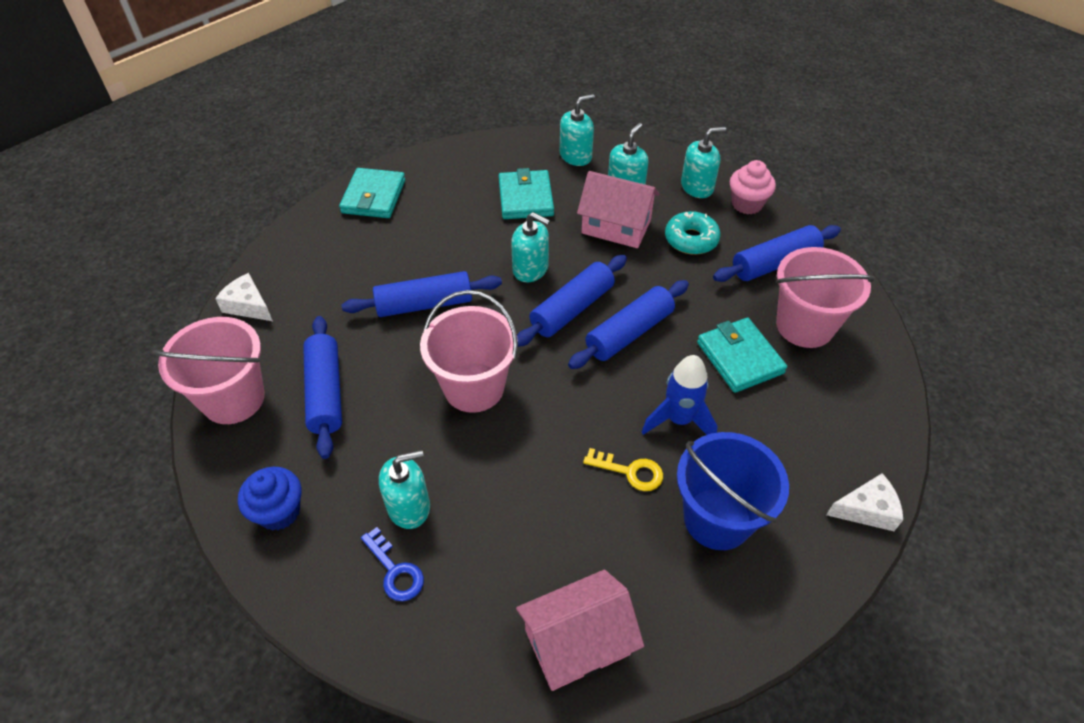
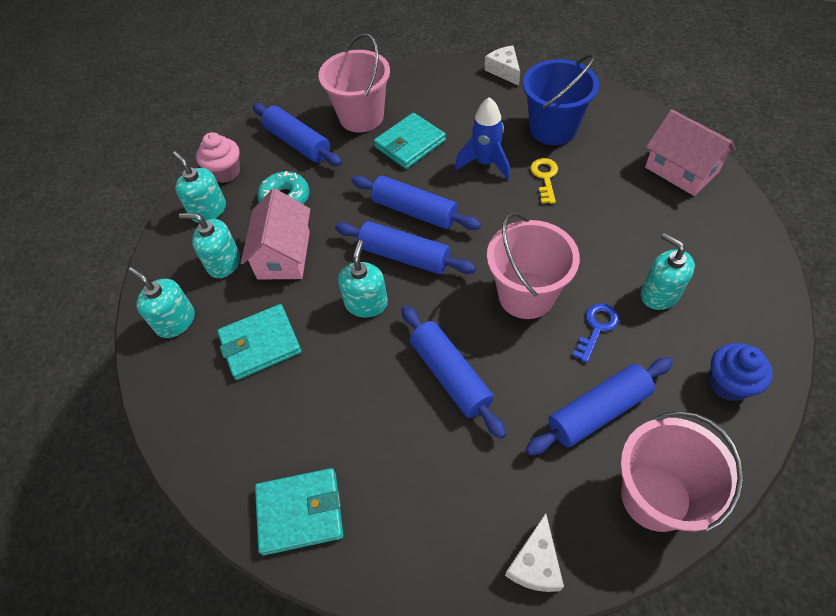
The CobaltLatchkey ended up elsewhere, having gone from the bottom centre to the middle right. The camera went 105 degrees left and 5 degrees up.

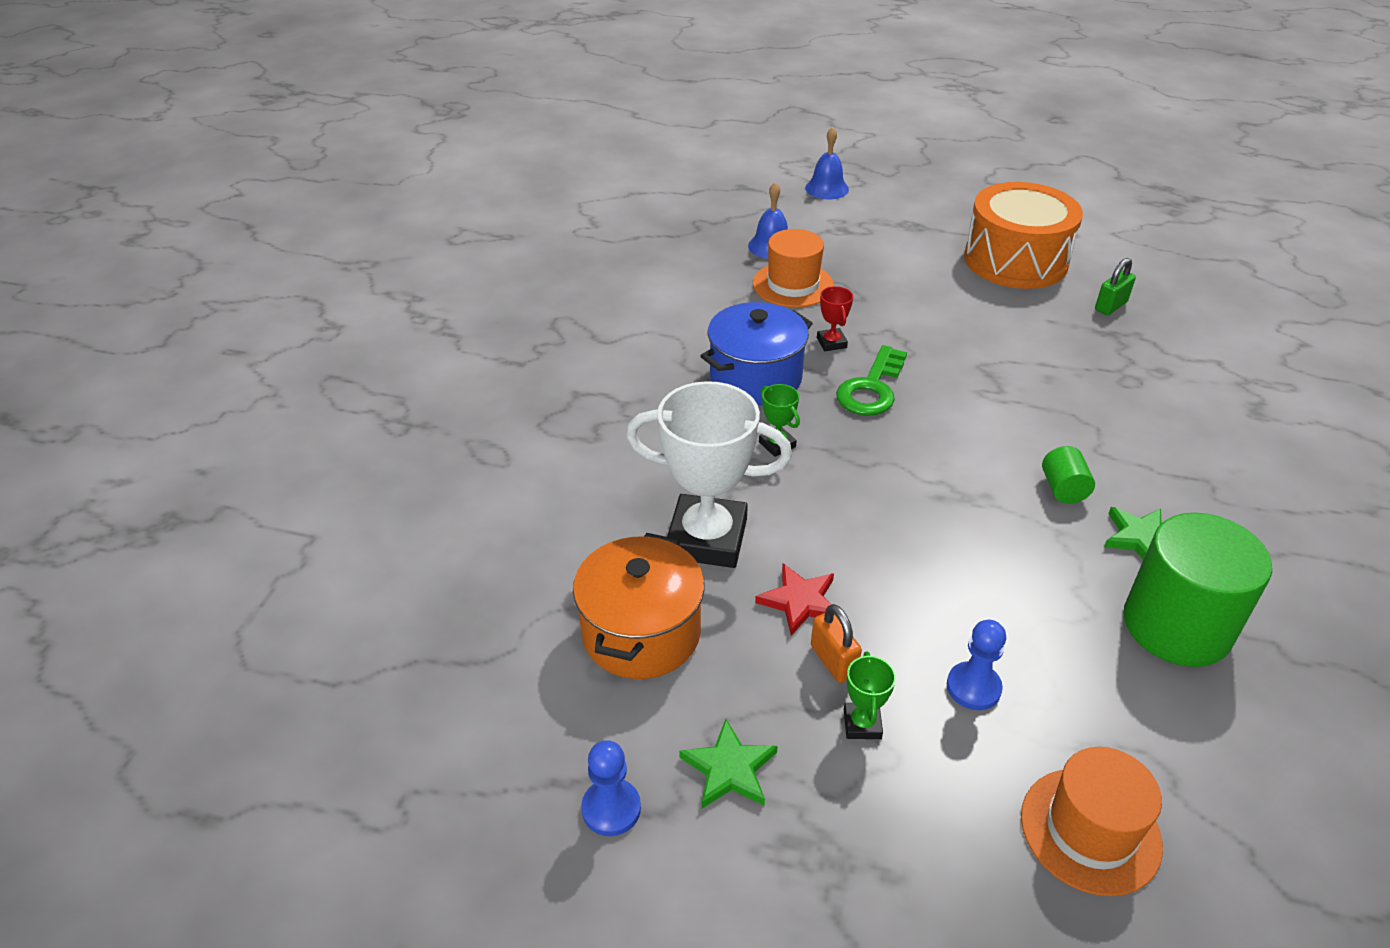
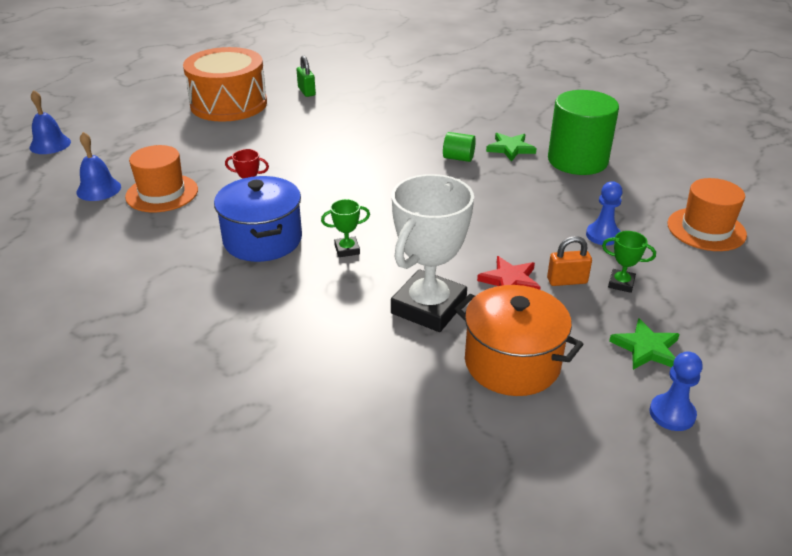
The second view lost the LeafGreenLatchkey at the centre. The camera went 70 degrees left and 5 degrees down.

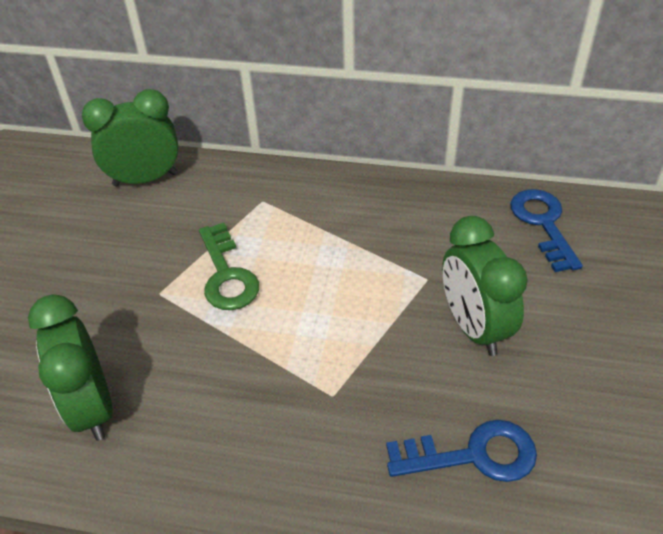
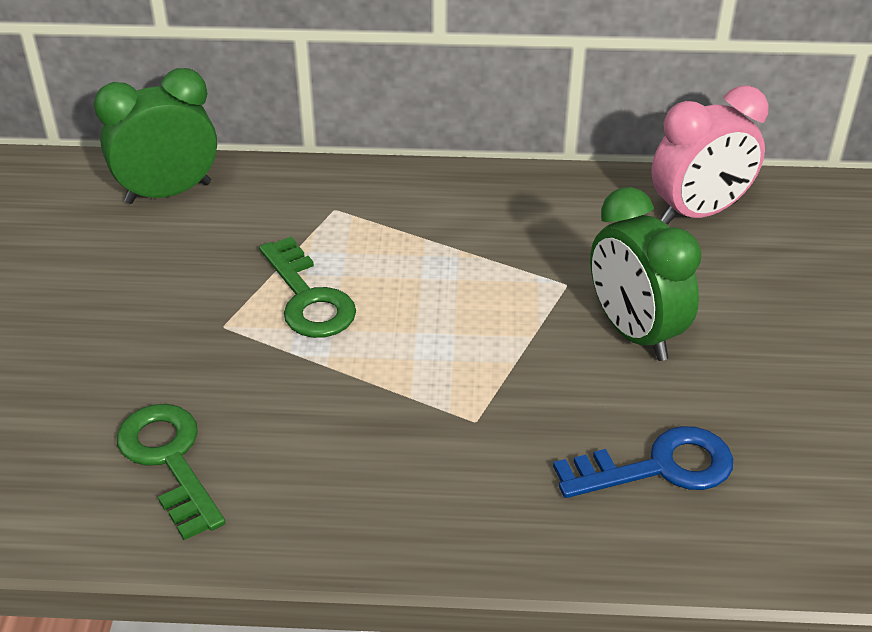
Where the CobaltLatchkey (no. 2 from left) stood at the middle right, the RosePinkAlarmClock came to stand at the top right. Where the LeafGreenAlarmClock (no. 1 from left) stood at the bottom left, the LeafGreenLatchkey (no. 1 from left) came to stand at the bottom left. The camera went 10 degrees left and 5 degrees down.

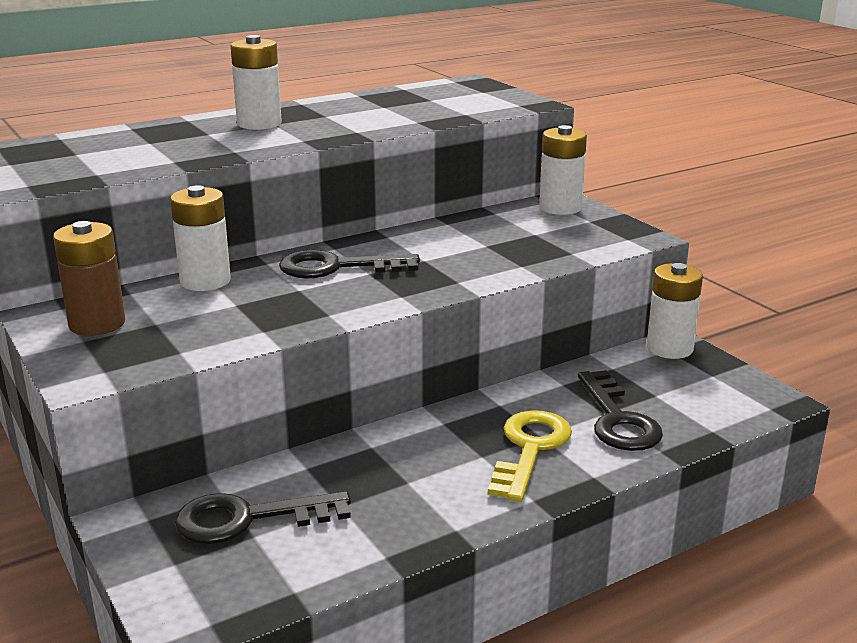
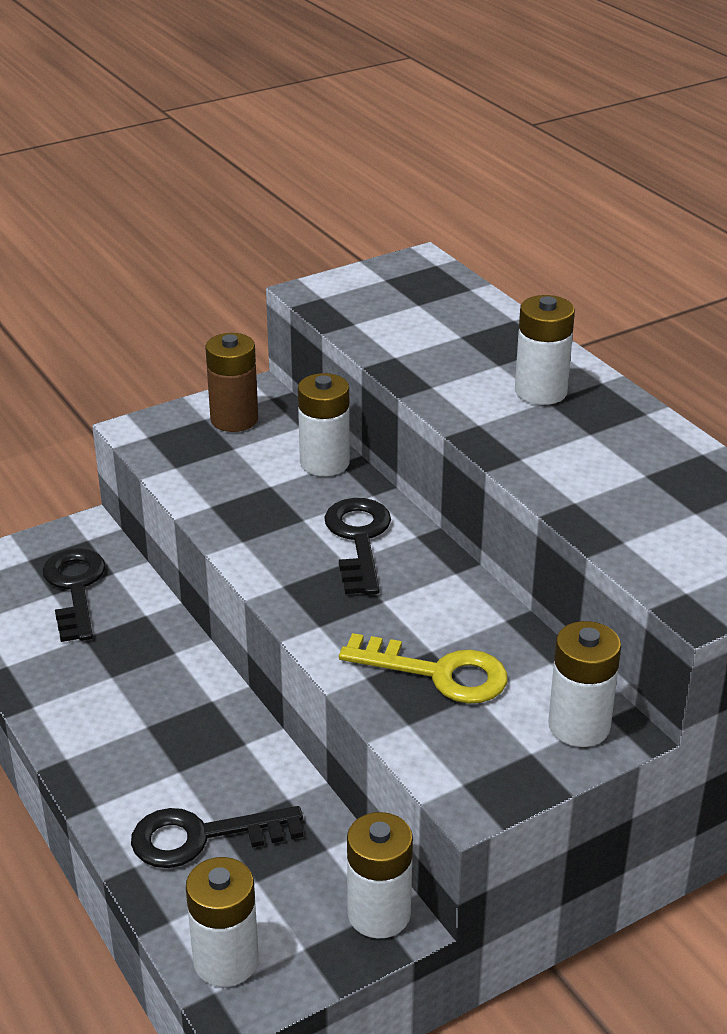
The YellowLatchkey ended up elsewhere, having gone from the bottom centre to the centre. The second view gained the SnowWhiteBattery (no. 1 from left) at the bottom left. The camera went 90 degrees right and 10 degrees up.

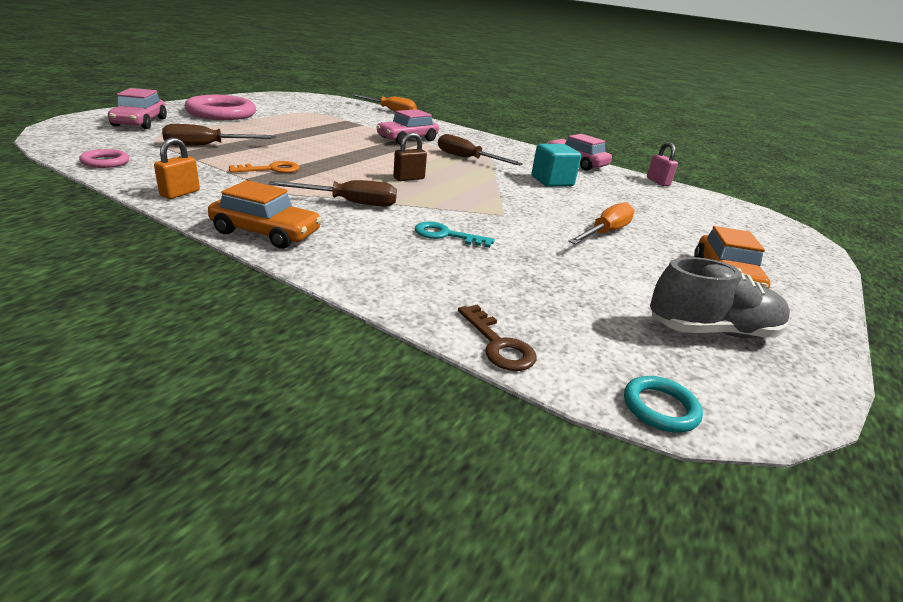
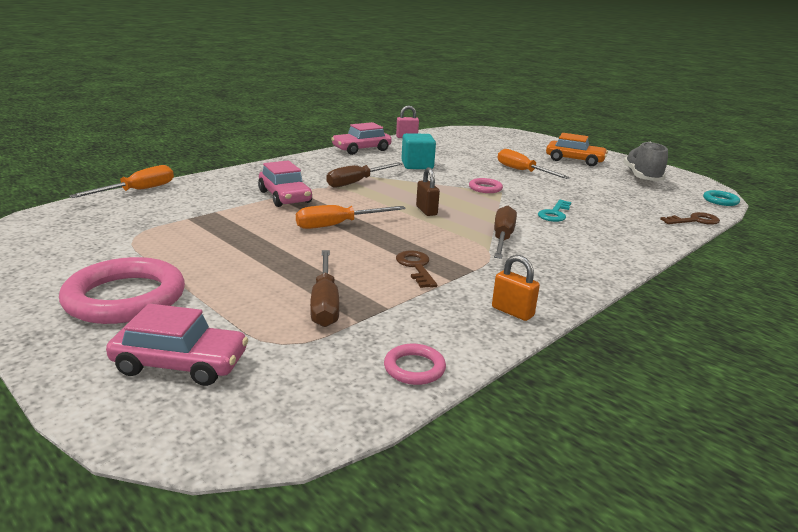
What was the OrangeLatchkey at the top left turned into the RussetLatchkey (no. 1 from left) at the centre. The second view lost the OrangeToyCar (no. 1 from left) at the middle left. The second view gained the RosePinkRing (no. 3 from left) at the centre. The second view gained the OrangeFlatScrewdriver (no. 2 from left) at the centre. The camera went 75 degrees left and 5 degrees down.

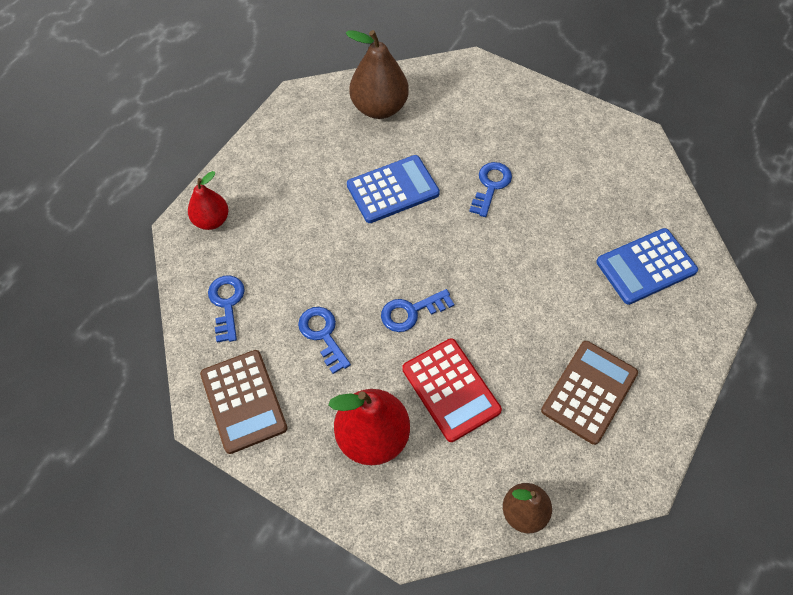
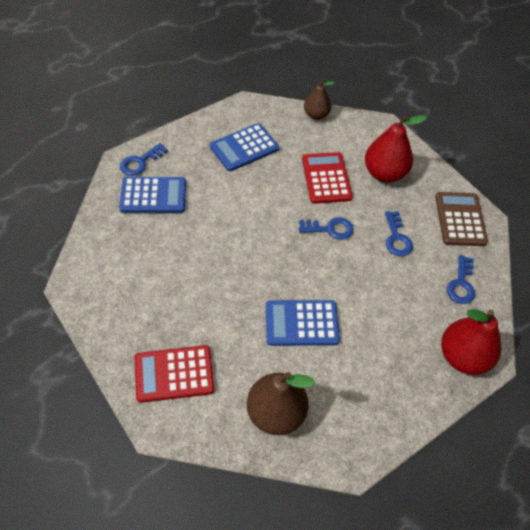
The CobaltLatchkey (no. 4 from left in the first image) ended up elsewhere, having gone from the top centre to the top left. The size of the ScarletPearFruit (no. 1 from left in the first image) at the middle left changed by a factor of 1.62. What was the RussetAddingMachine (no. 2 from left) at the middle right turned into the CobaltAddingMachine (no. 2 from left) at the top centre. The second view gained the ScarletAddingMachine (no. 1 from left) at the bottom left. The camera went 160 degrees left and 5 degrees down.

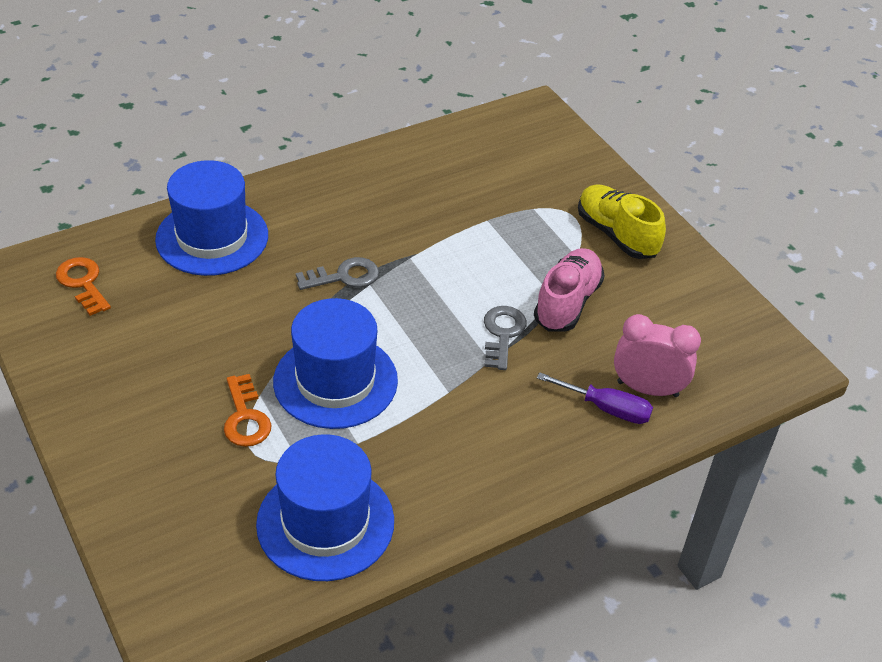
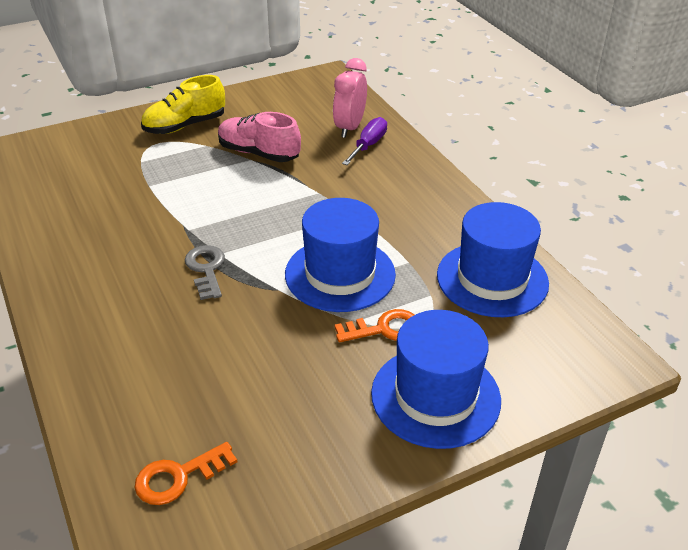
The CobaltHat (no. 1 from left in the first image) ended up elsewhere, having gone from the top left to the bottom centre. The second view lost the AshGreyLatchkey (no. 2 from left) at the centre. The camera went 85 degrees left and 5 degrees down.

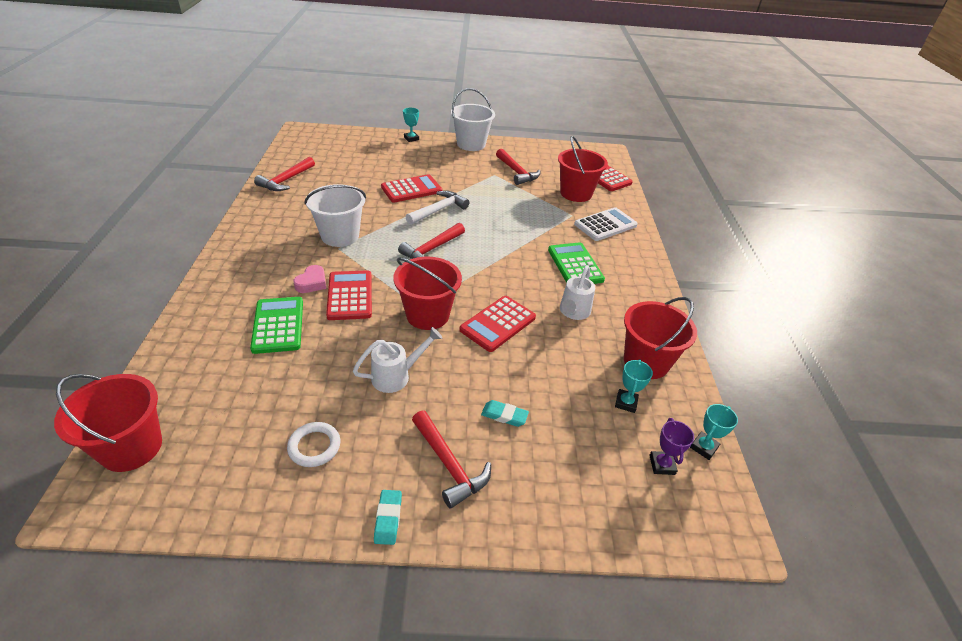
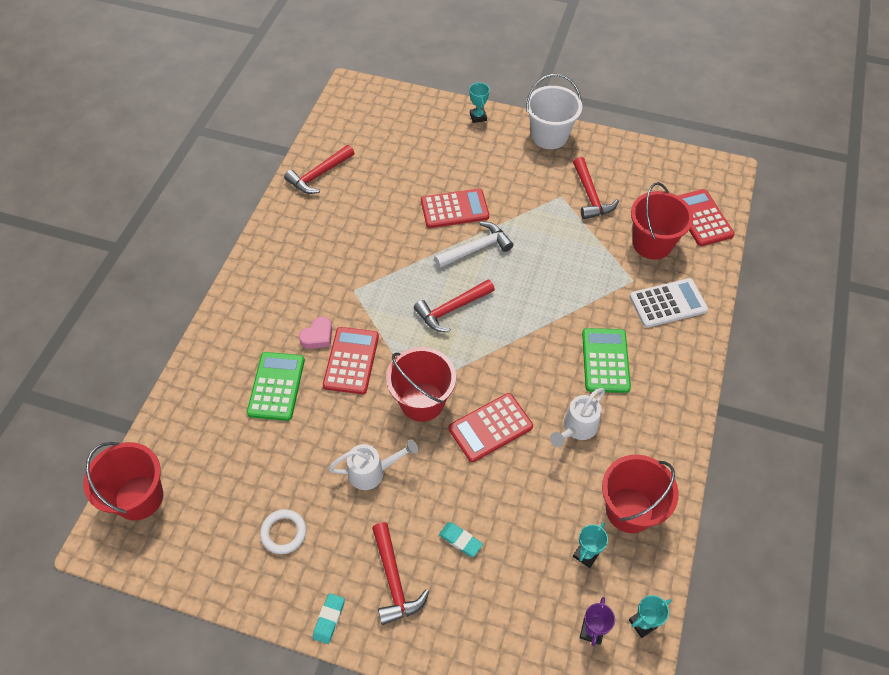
The second view lost the SnowWhiteBucket (no. 1 from left) at the centre. The camera went 20 degrees right and 15 degrees up.

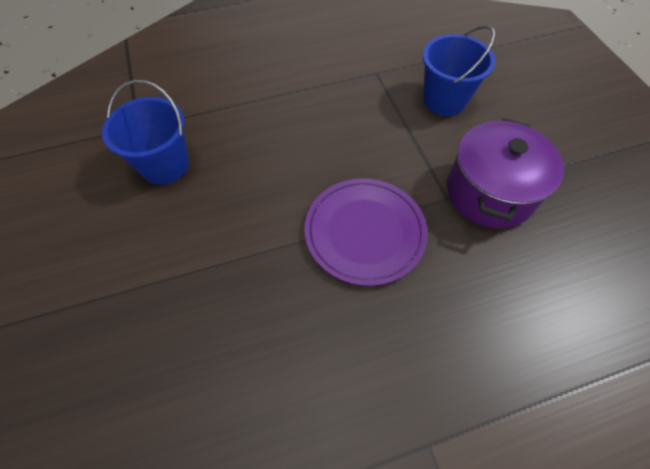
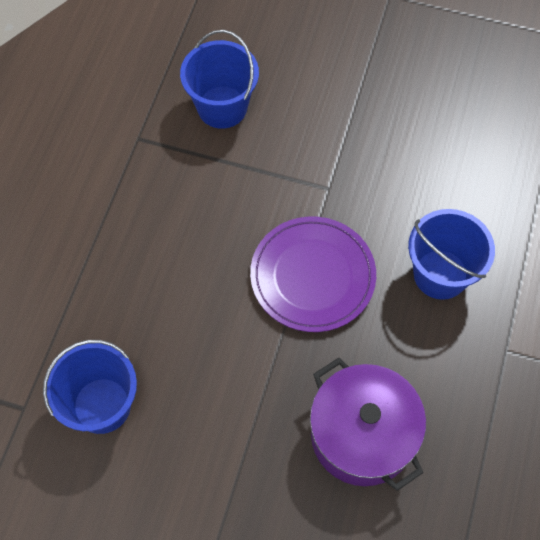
The VioletStockpot ended up elsewhere, having gone from the middle right to the bottom right. The second view gained the CobaltBucket (no. 3 from left) at the middle right. The camera went 55 degrees left and 5 degrees up.

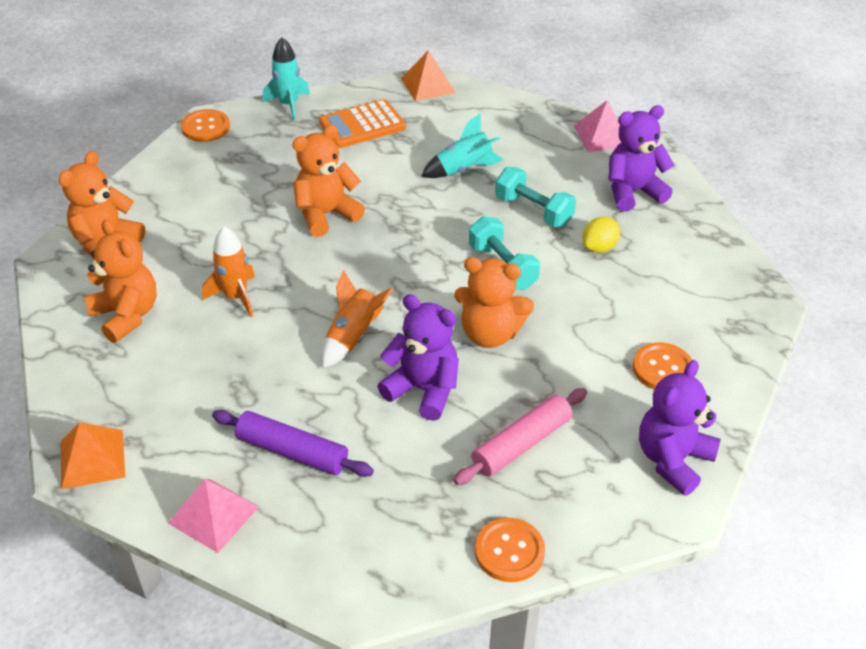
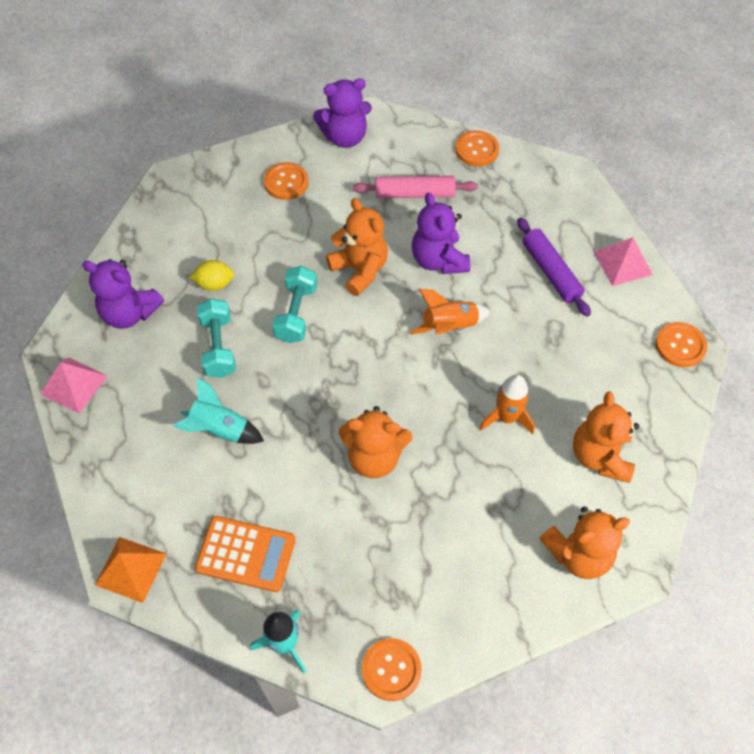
Where the OrangePyramid (no. 1 from left) stood at the bottom left, the OrangeSewingButton (no. 4 from left) came to stand at the middle right. The camera went 140 degrees left and 15 degrees up.

